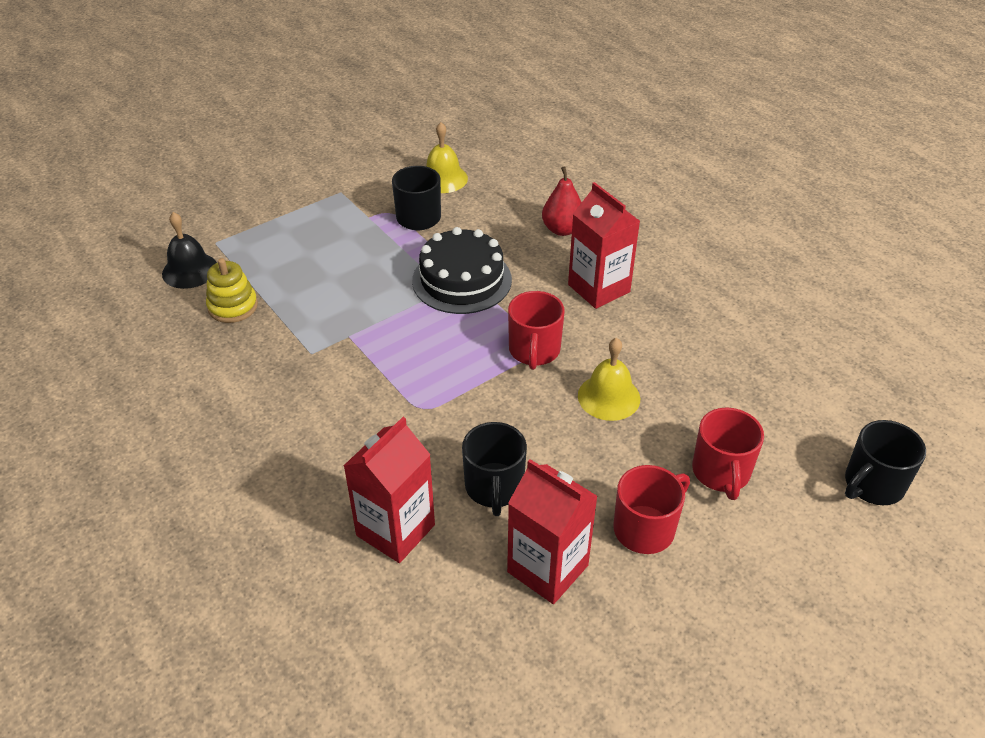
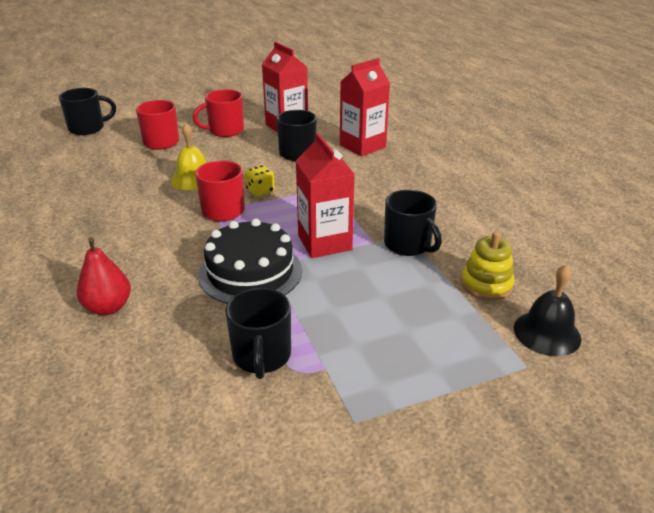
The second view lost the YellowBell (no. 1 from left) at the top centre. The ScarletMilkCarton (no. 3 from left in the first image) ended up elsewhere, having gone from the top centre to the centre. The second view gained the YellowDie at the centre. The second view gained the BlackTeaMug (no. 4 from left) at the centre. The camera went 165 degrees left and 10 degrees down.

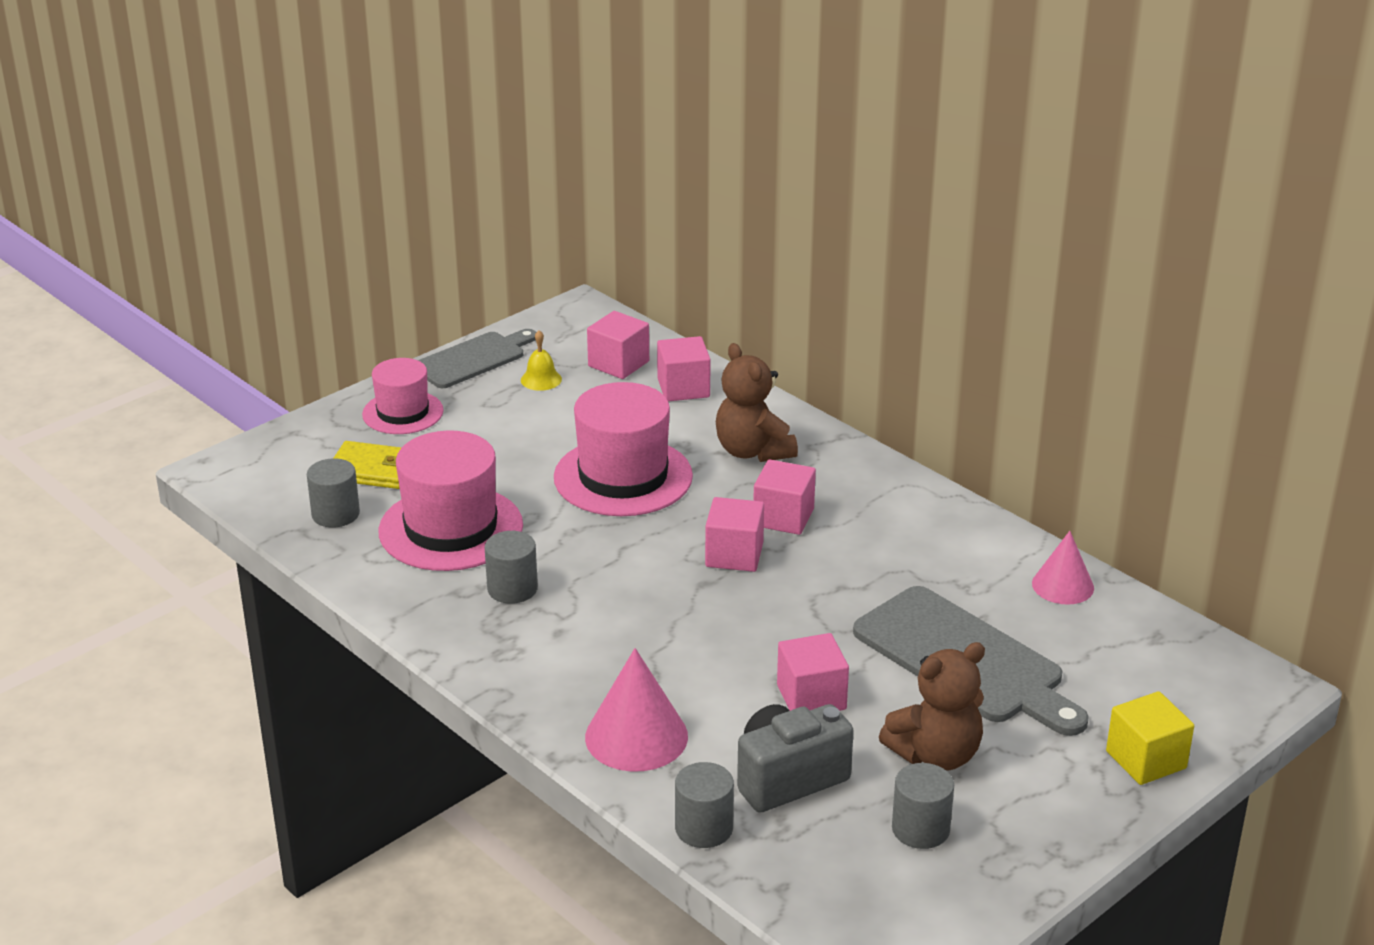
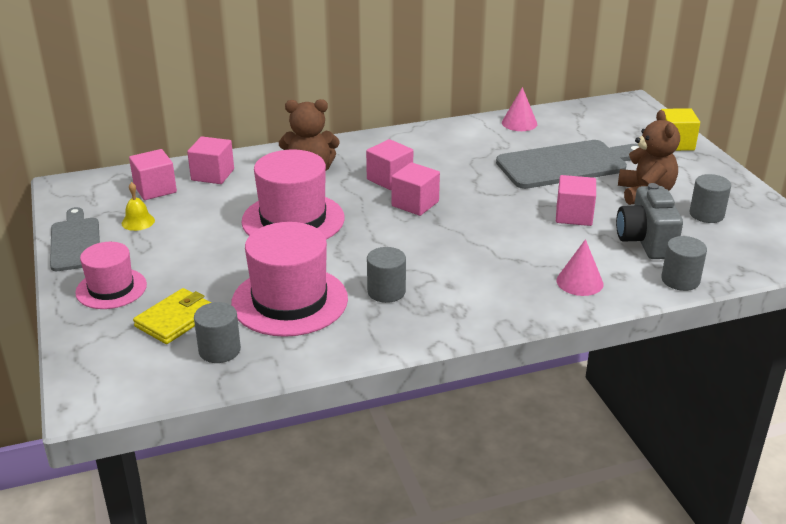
The size of the RosePinkConeShape (no. 1 from left in the first image) at the bottom centre changed by a factor of 0.66. The camera went 65 degrees left and 0 degrees up.

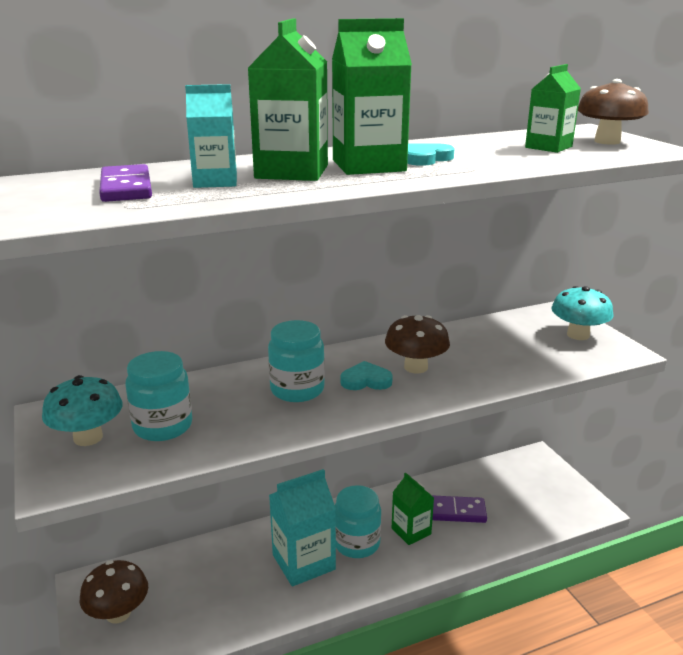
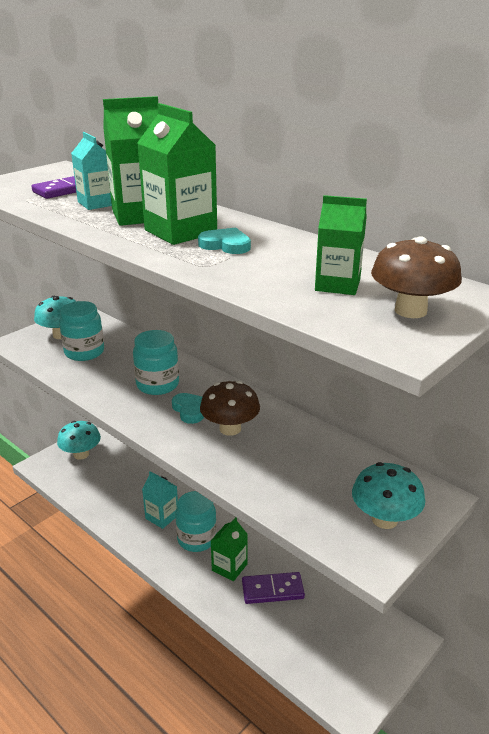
The size of the TurquoiseMilkCarton (no. 2 from left) at the bottom centre changed by a factor of 0.63. The VioletDomino (no. 2 from left) at the bottom right ended up facing another way, 75 degrees counterclockwise from before. What was the RussetFungus (no. 1 from left) at the bottom left turned into the TurquoiseFungus (no. 2 from left) at the middle left. The camera went 65 degrees right and 5 degrees up.

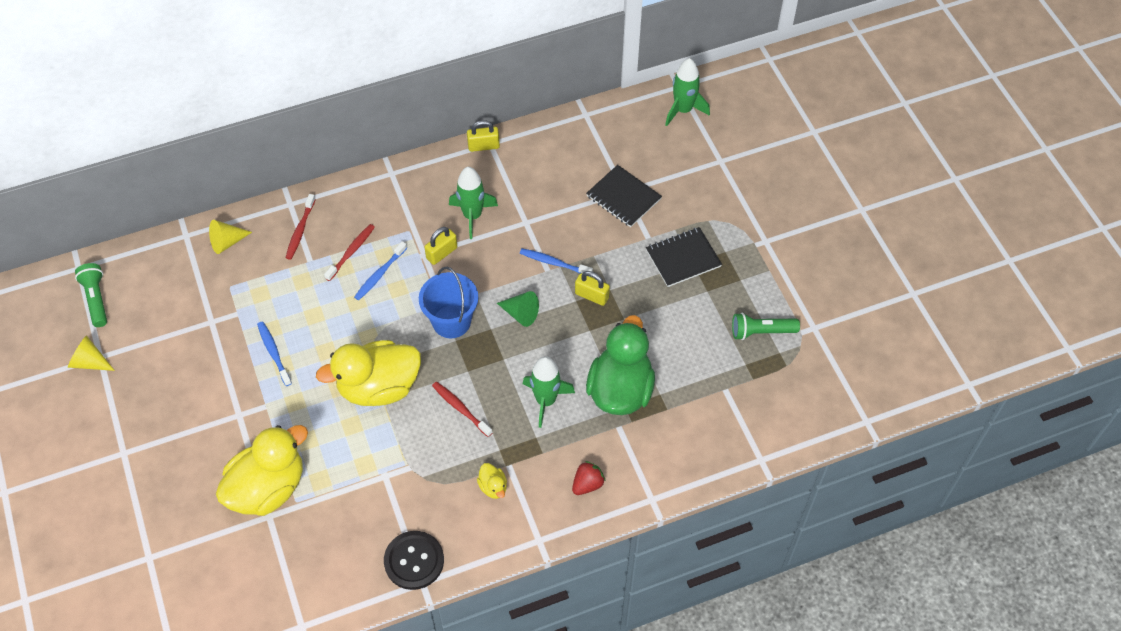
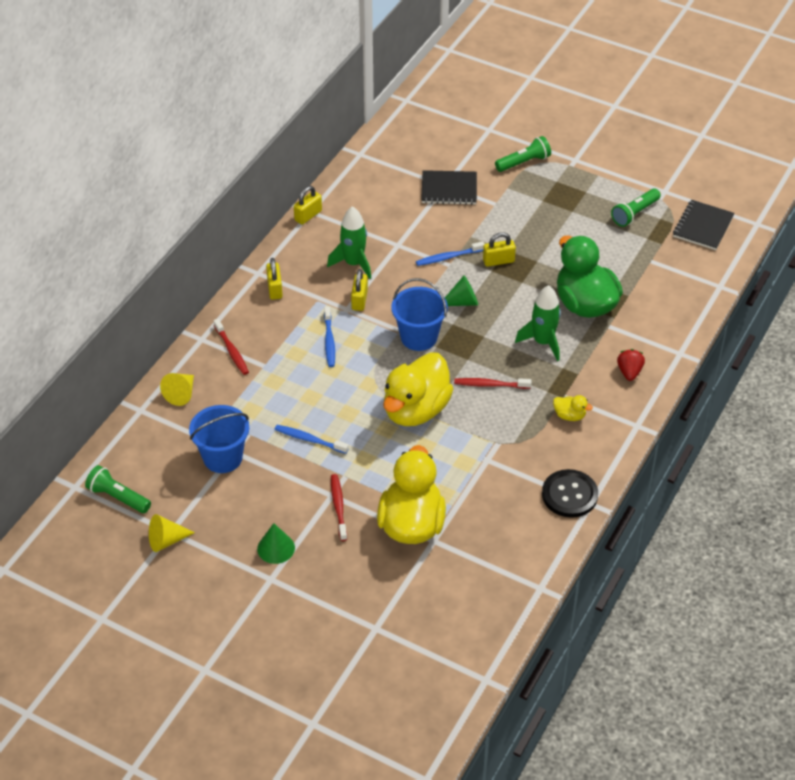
The second view lost the LeafGreenToyRocket (no. 3 from left) at the top centre. The ScarletDentalBrush (no. 2 from left) ended up elsewhere, having gone from the middle left to the centre. The BlackNotepad (no. 2 from left) ended up elsewhere, having gone from the centre to the top right. The second view gained the LeafGreenPocketTorch (no. 2 from left) at the top centre. The second view gained the YellowPadlock (no. 1 from left) at the centre. The second view gained the CobaltBucket (no. 1 from left) at the middle left. The second view gained the LeafGreenConeShape (no. 1 from left) at the bottom centre. The camera went 40 degrees left and 10 degrees down.

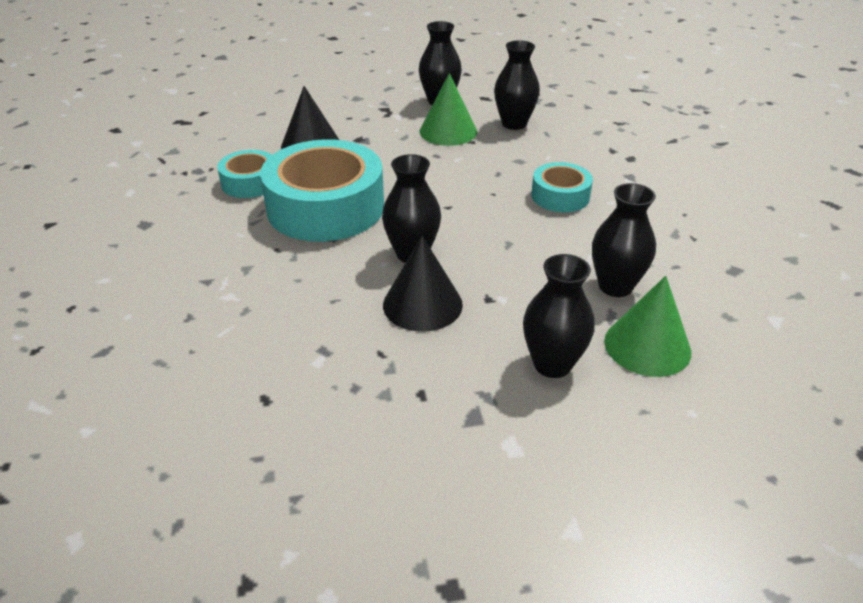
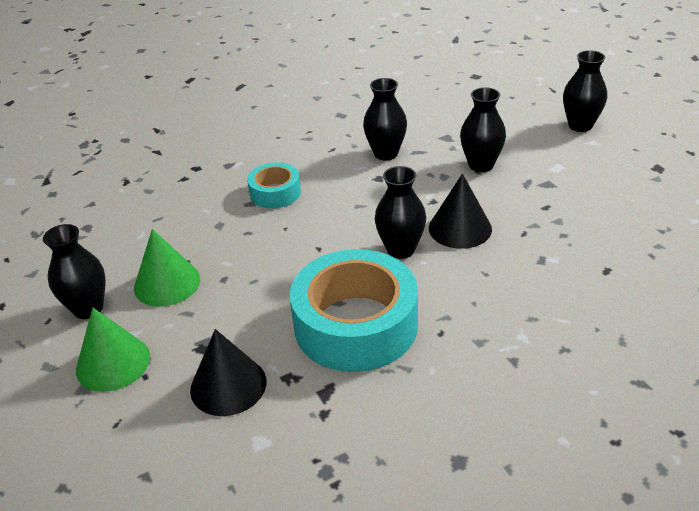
The BlackVase (no. 3 from left in the first image) ended up elsewhere, having gone from the top centre to the top right. The second view lost the TurquoiseStickyTape (no. 1 from left) at the top left. The LeafGreenConeShape (no. 2 from left in the first image) ended up elsewhere, having gone from the middle right to the bottom left. The camera went 105 degrees left and 0 degrees up.

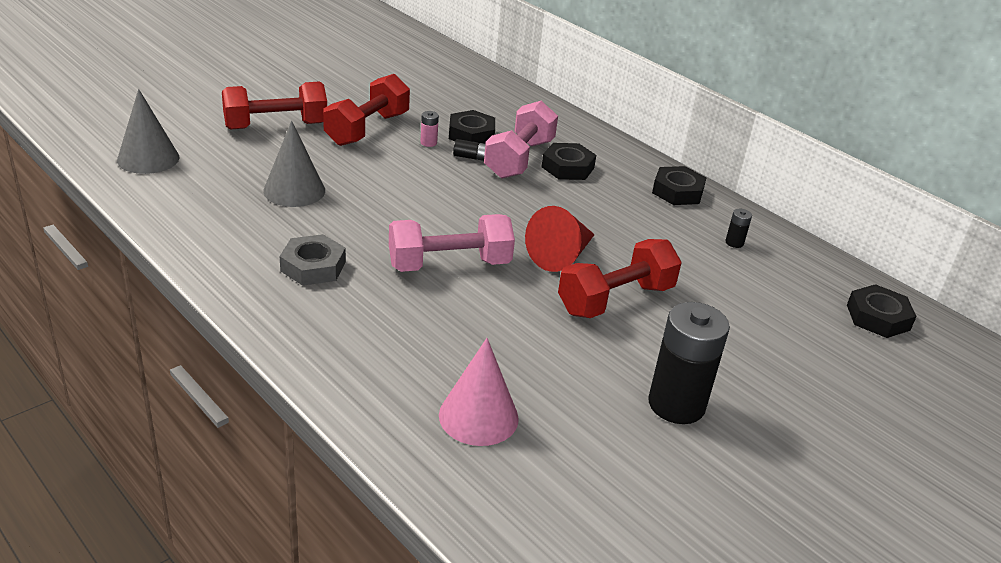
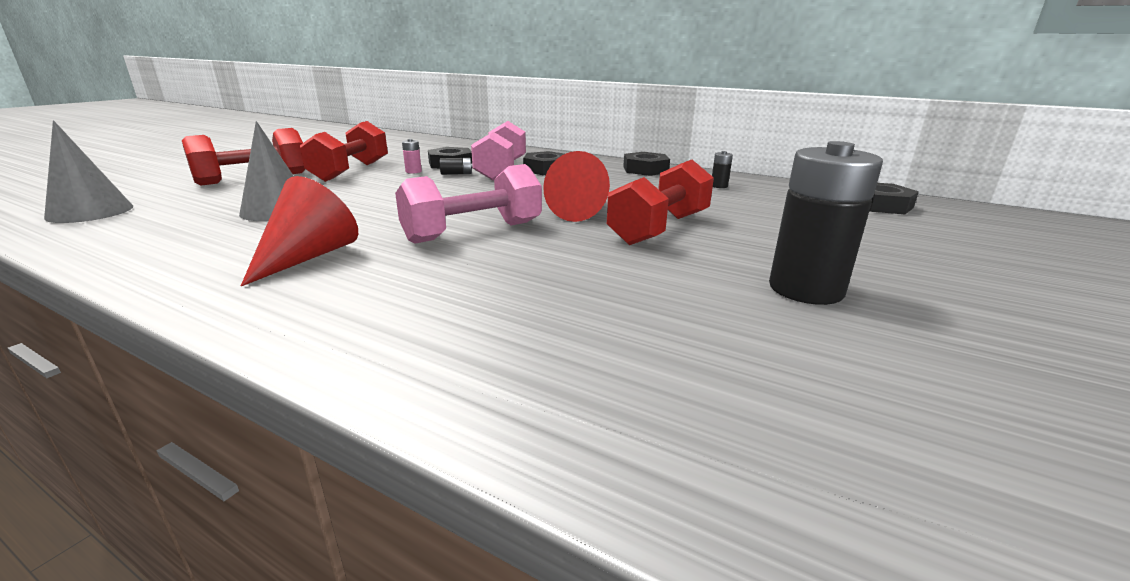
Where the AshGreyNut stood at the middle left, the ScarletConeShape (no. 1 from left) came to stand at the middle left. The second view lost the RosePinkConeShape at the bottom centre. The camera went 15 degrees left and 10 degrees down.

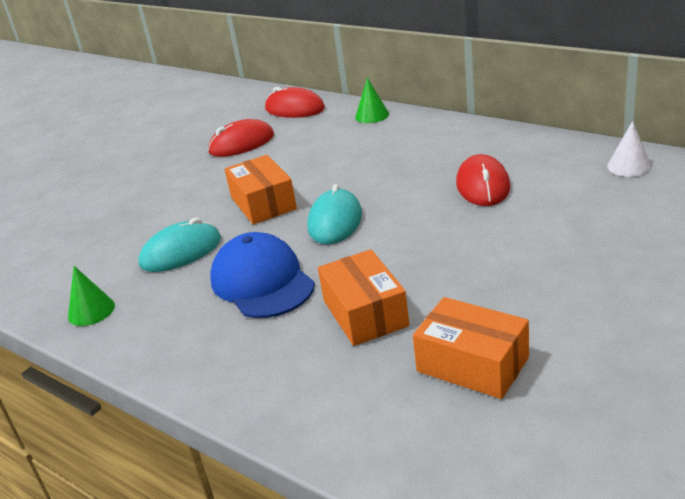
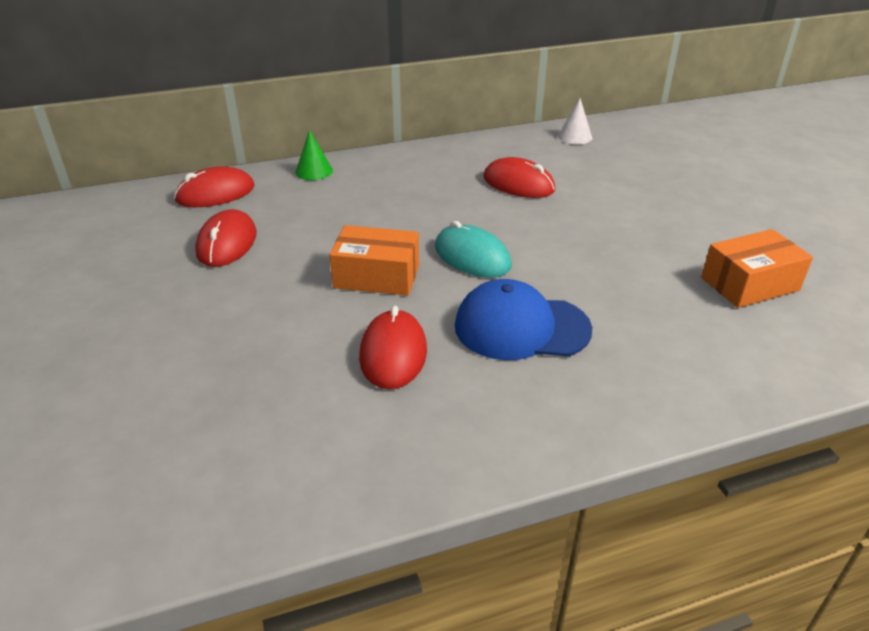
What was the TurquoiseComputerMouse (no. 1 from left) at the middle left turned into the ScarletComputerMouse (no. 3 from left) at the centre. The second view lost the OrangePackage (no. 2 from left) at the centre. The second view lost the LeafGreenConeShape (no. 1 from left) at the middle left. The camera went 60 degrees left and 5 degrees up.

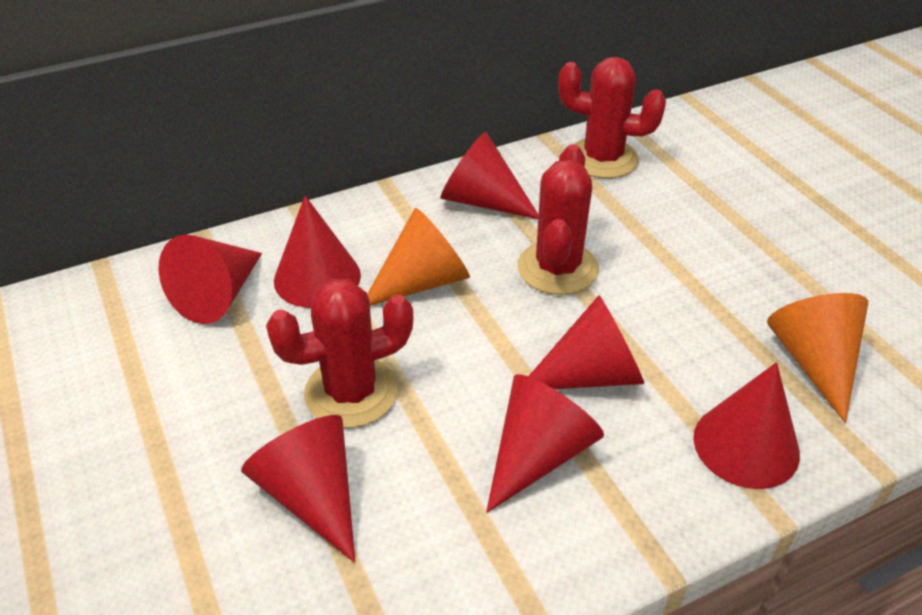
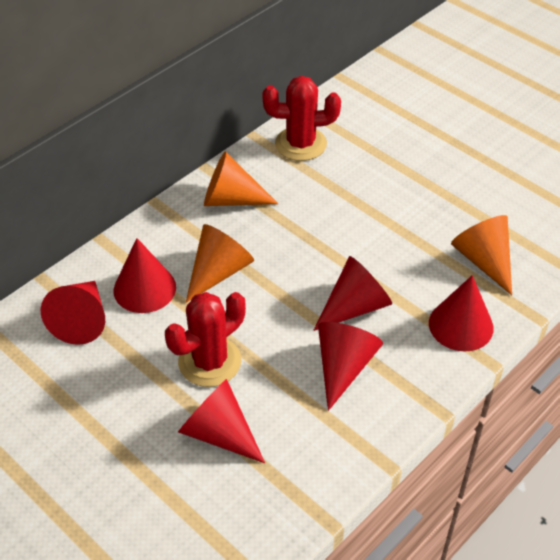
What was the ScarletConeShape (no. 4 from left) at the top centre turned into the OrangeConeShape (no. 2 from left) at the top centre. The second view lost the ScarletSaguaroCactus (no. 2 from left) at the centre. The camera went 20 degrees left and 5 degrees up.

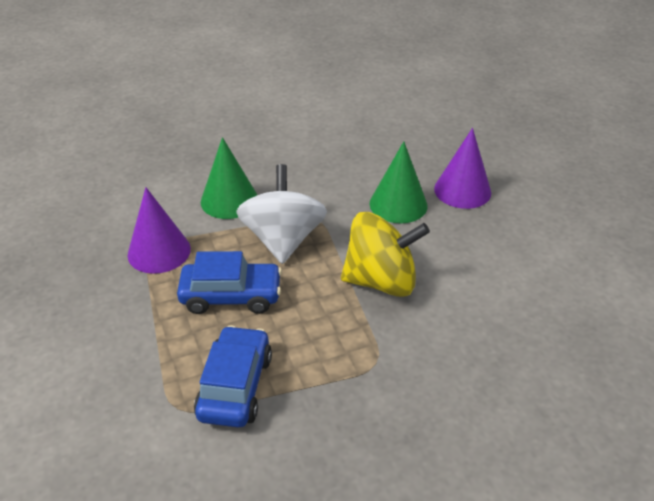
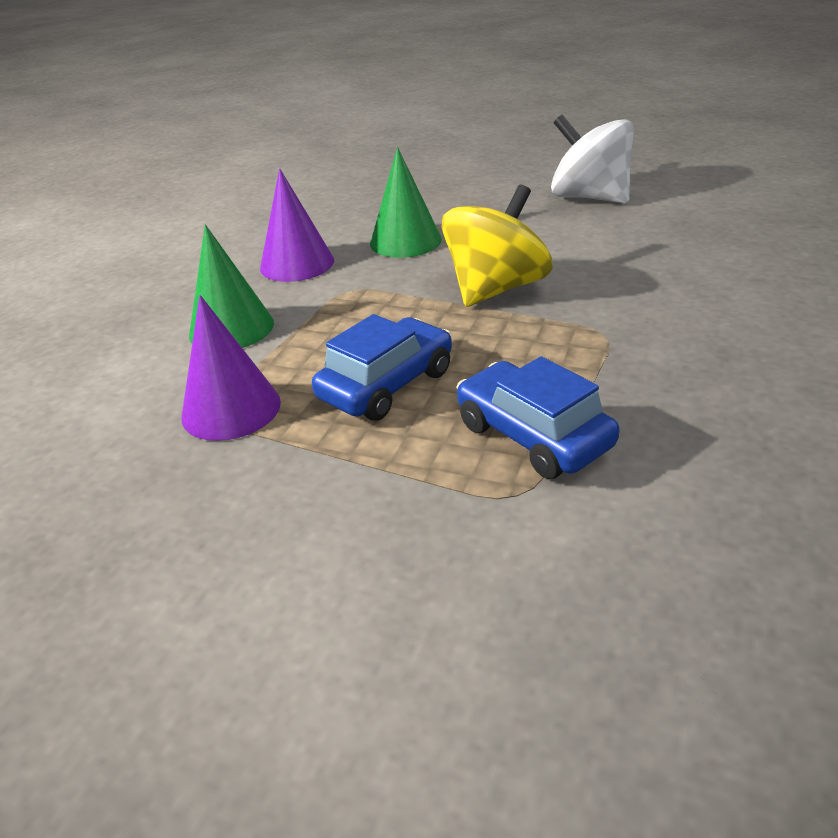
The VioletConeShape (no. 2 from left) ended up elsewhere, having gone from the middle right to the top centre. The SnowWhiteToyTop ended up elsewhere, having gone from the centre to the top right. The camera went 45 degrees left and 5 degrees down.

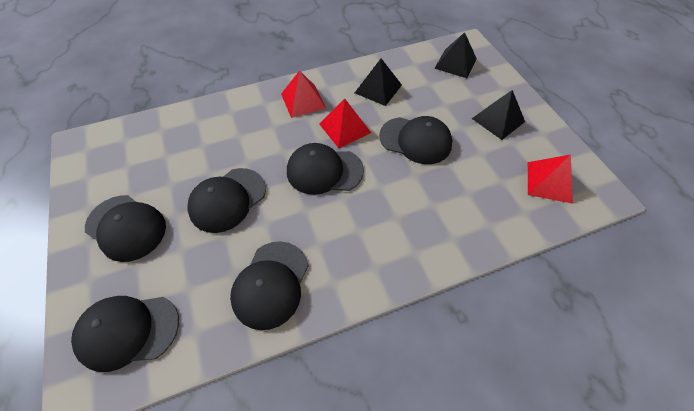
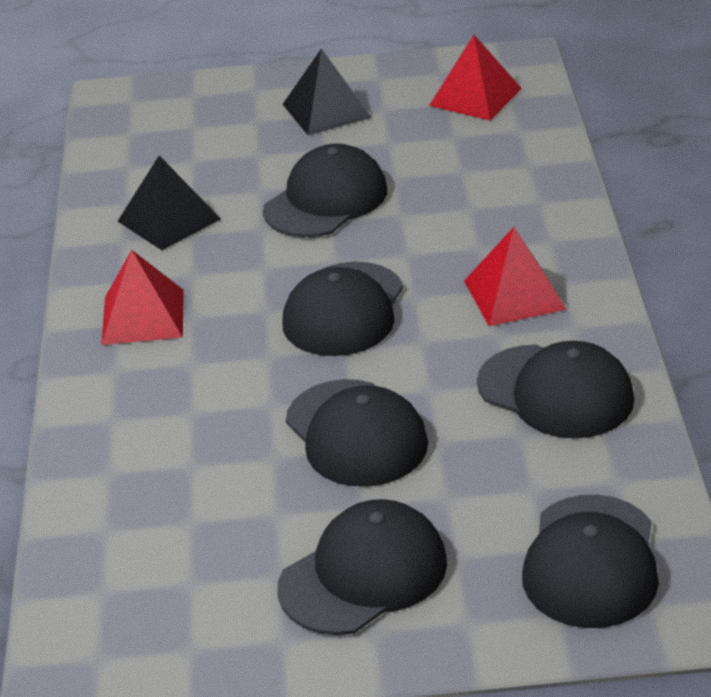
The second view lost the BlackPyramid (no. 2 from left) at the top centre. The ScarletPyramid (no. 2 from left in the first image) ended up elsewhere, having gone from the top centre to the middle right. The camera went 70 degrees left and 20 degrees down.

